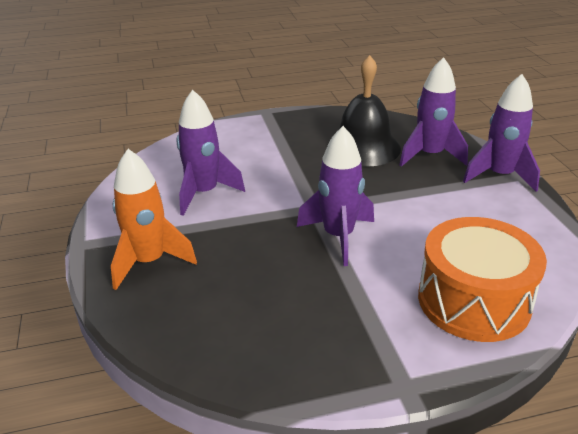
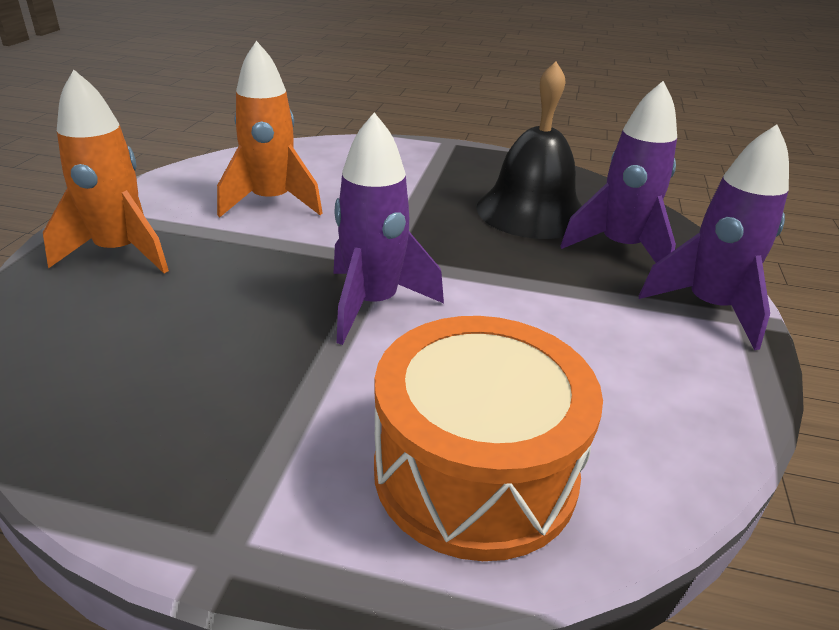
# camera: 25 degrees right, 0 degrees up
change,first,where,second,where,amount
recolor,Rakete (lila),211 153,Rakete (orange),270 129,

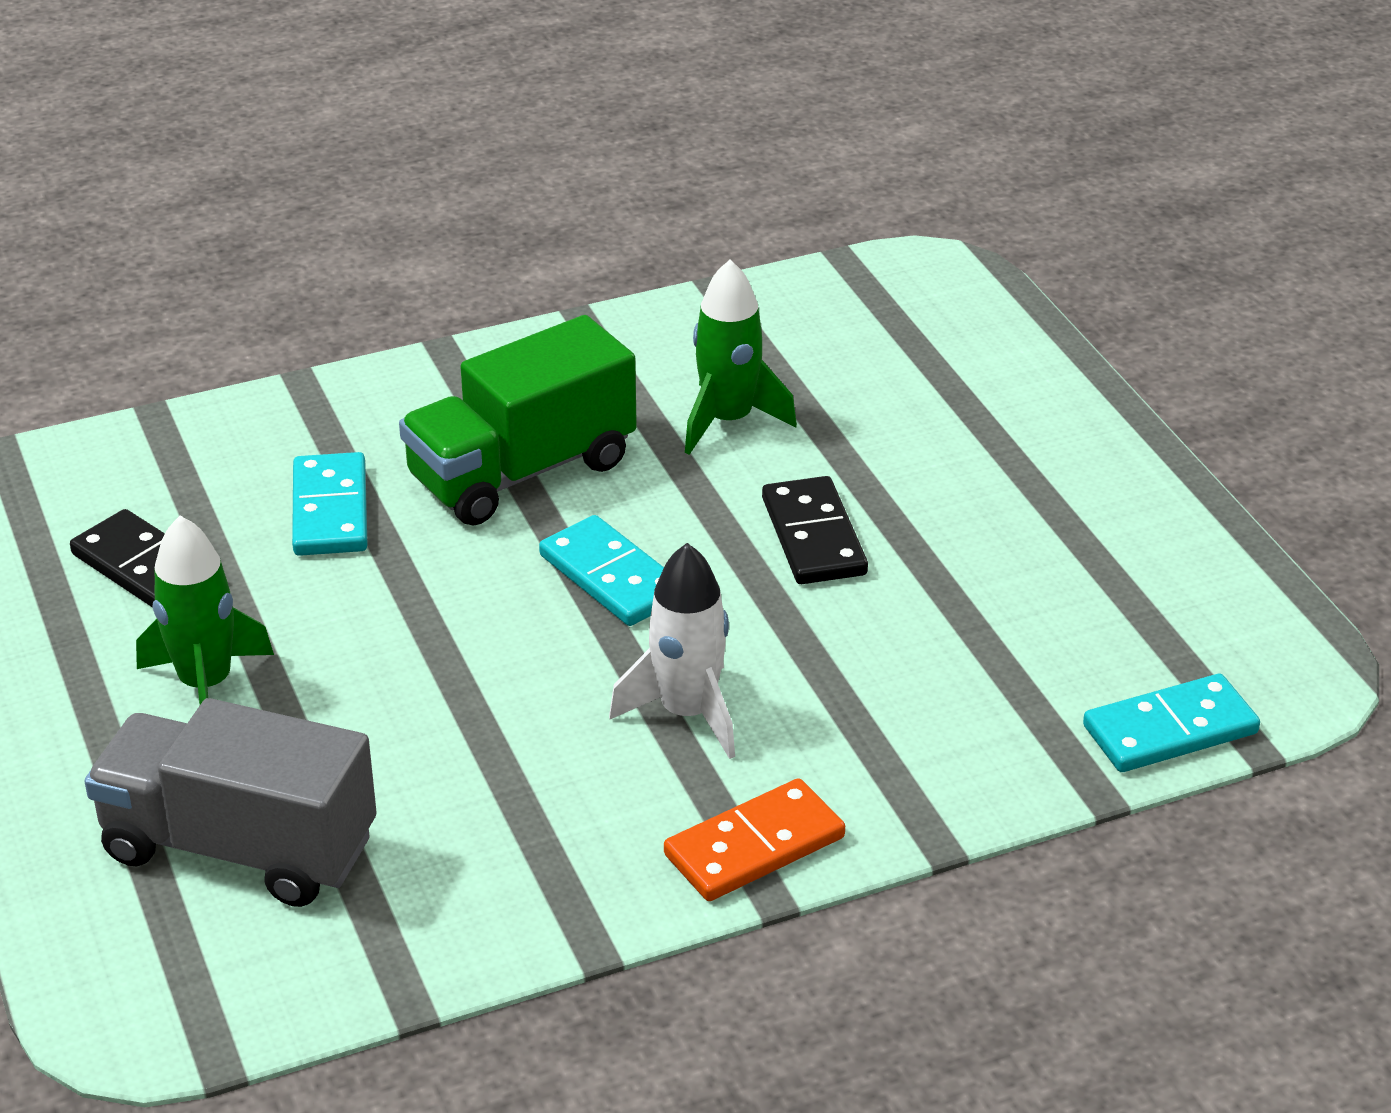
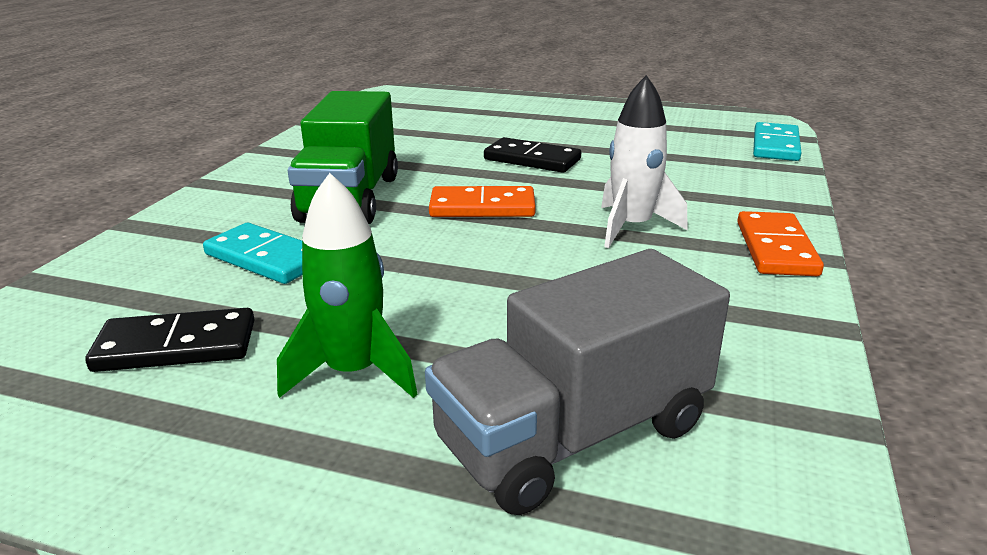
# camera: 50 degrees left, 10 degrees down
change,first,where,second,where,amount
delete,Rakete (grün),741 357,,,
recolor,Dominostein (türkis),601 570,Dominostein (orange),482 201,

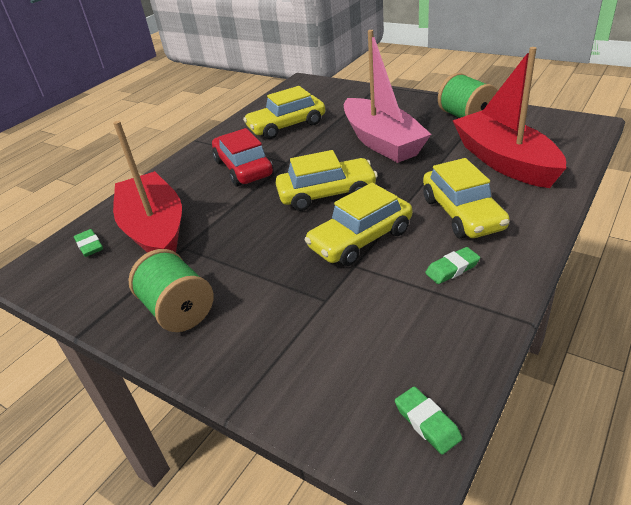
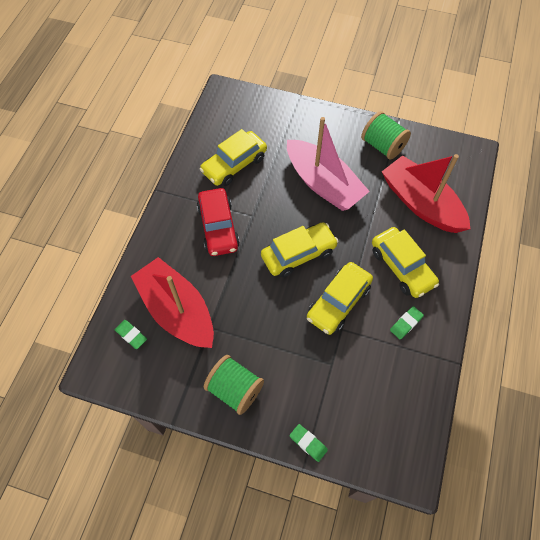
# camera: 20 degrees left, 25 degrees up
change,first,where,second,where,amount
rotate,Auto (rot),242 157,,218 222,150 degrees counterclockwise
move,Radiergummi (grün),428 421,,309 443,

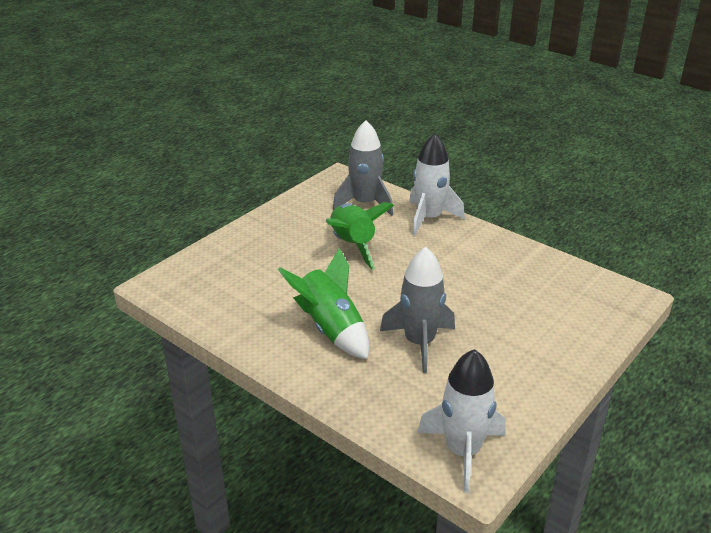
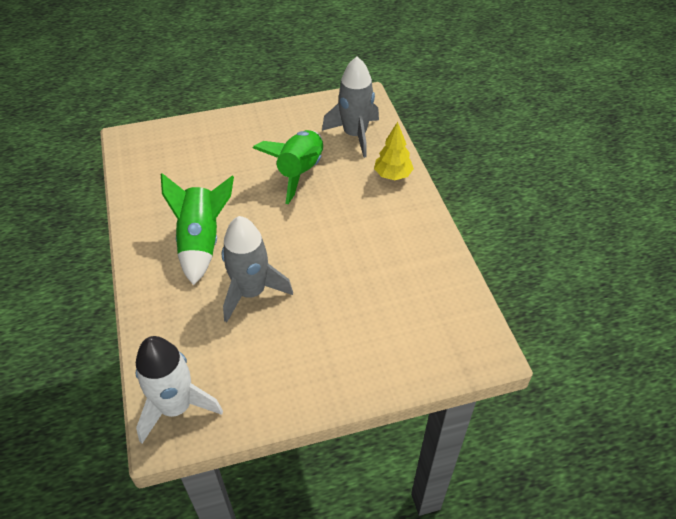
# camera: 35 degrees right, 15 degrees up
change,first,where,second,where,amount
replace,Rakete (weiß),437 184,Baum (gelb),394 151,

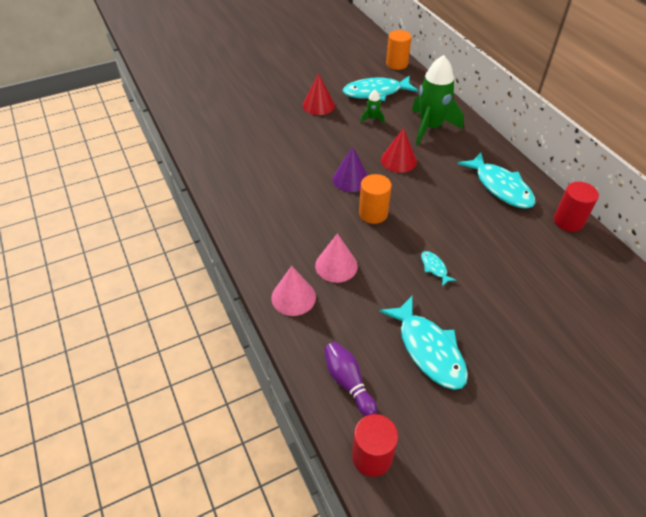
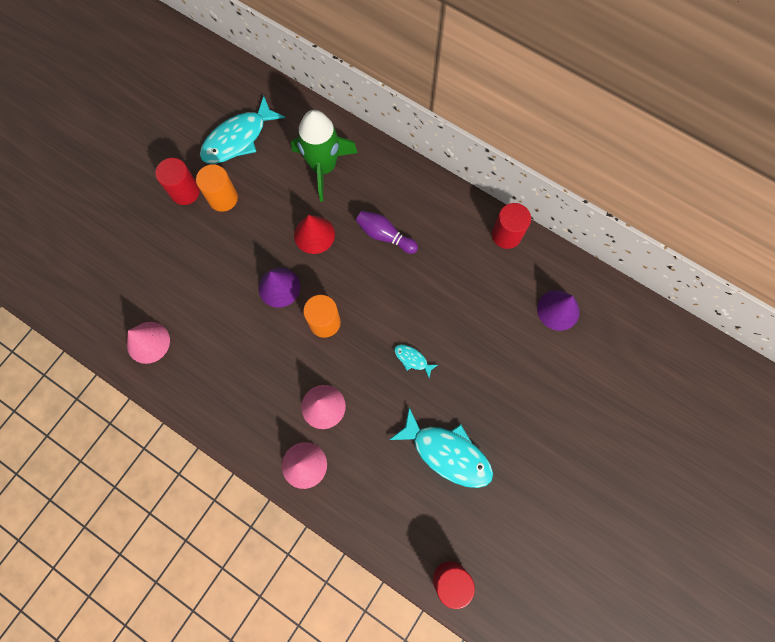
# camera: 30 degrees left, 25 degrees up
change,first,where,second,where,amount
move,Vollzylinder (orange),399 50,,217 188,
replace,Kegel (rot),319 94,Vollzylinder (rot),177 181,
delete,Rakete (grün),372 107,,,
delete,Fisch (türkis),496 180,,,
move,Bowlingkegel (lila),350 379,,387 232,
insert,,,Kegel (lila),558 310,
insert,,,Kegel (rosa),148 343,

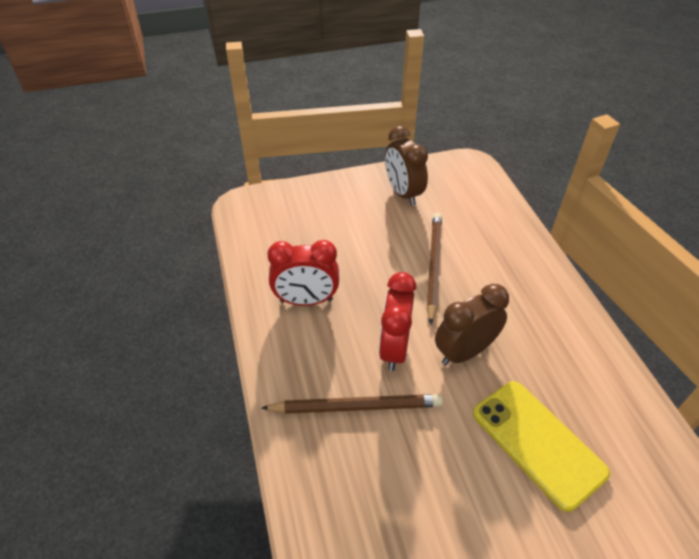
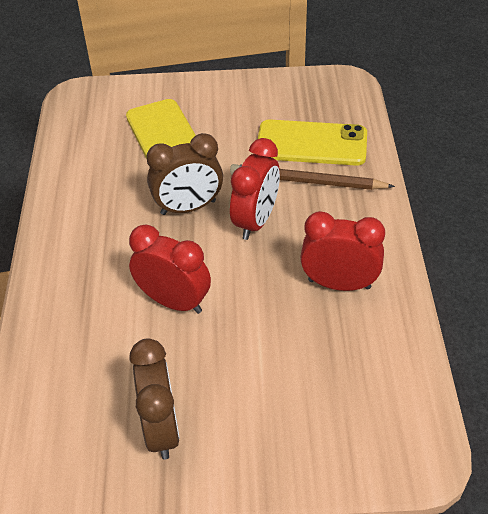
# camera: 165 degrees left, 0 degrees up
change,first,where,second,where,amount
replace,Bleistift (braun),434 268,Wecker (rot),170 269,
insert,,,Handy (gelb),312 142,

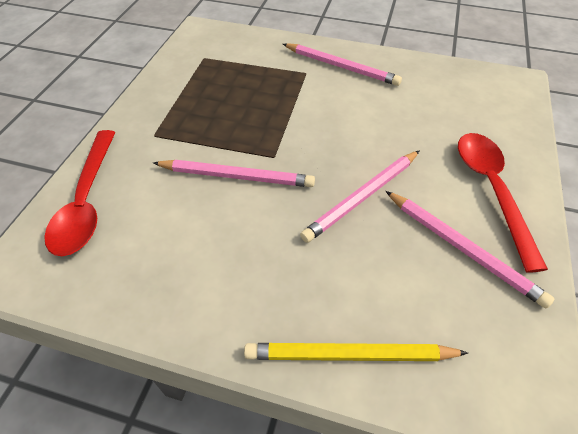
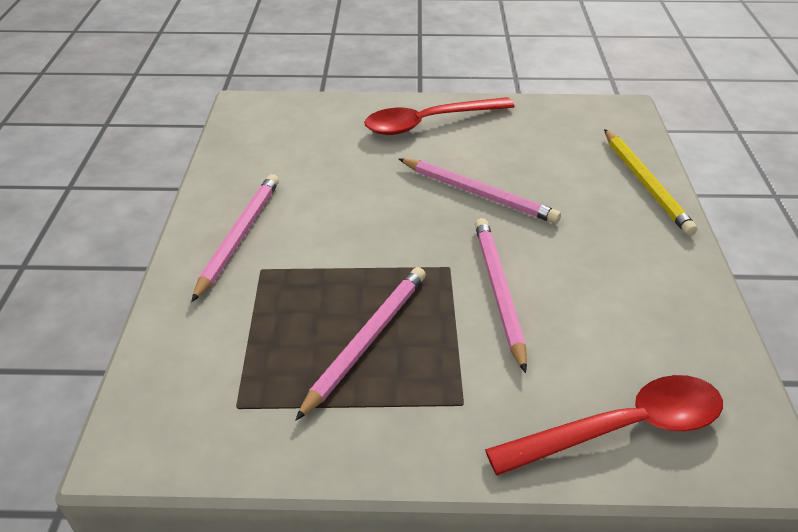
# camera: 105 degrees left, 10 degrees down
change,first,where,second,where,amount
move,Bleistift (rosa),470 249,,360 344,

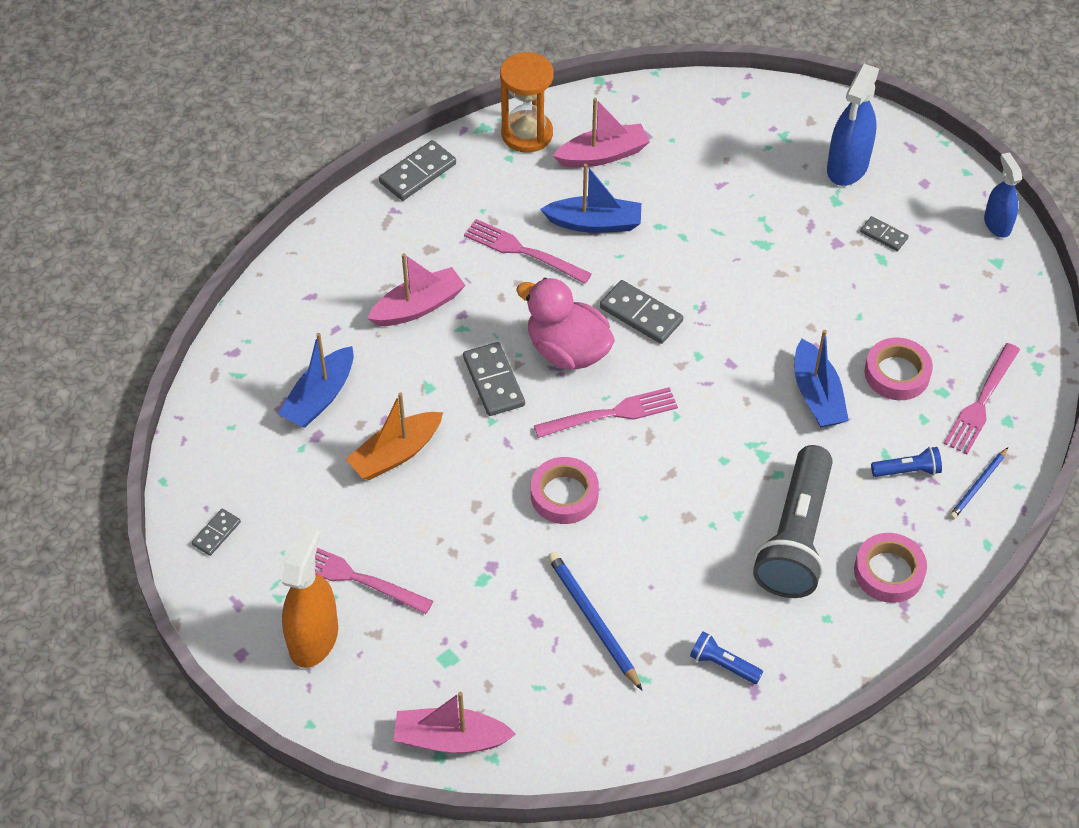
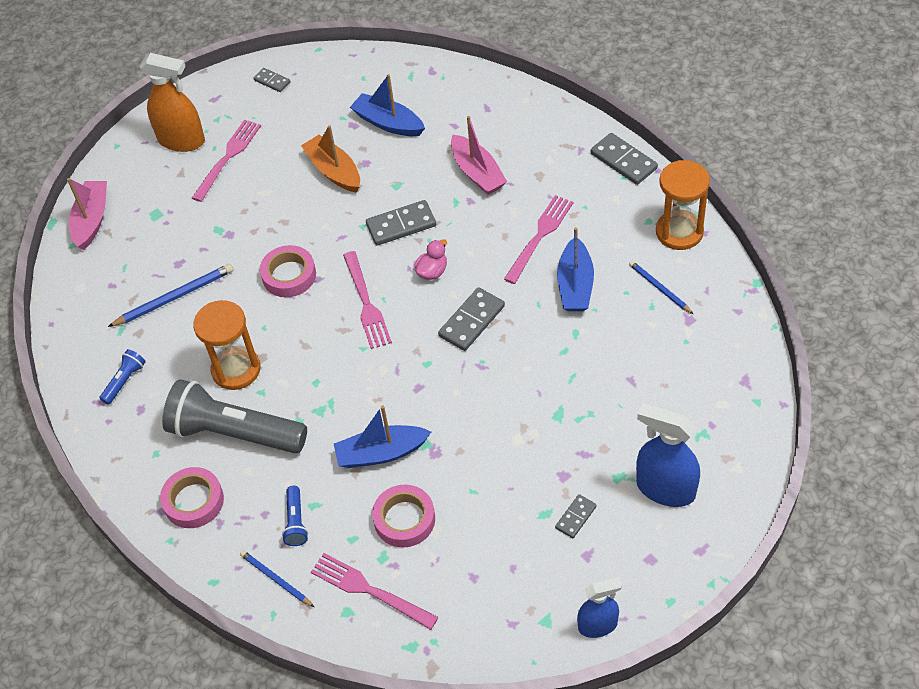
# camera: 95 degrees right, 0 degrees up
change,first,where,second,where,amount
replace,Boot (rosa),601 132,Bleistift (blau),661 287,
resize,Ente (rosa),565 324,,430 259,x0.48
insert,,,Sanduhr (orange),227 345,

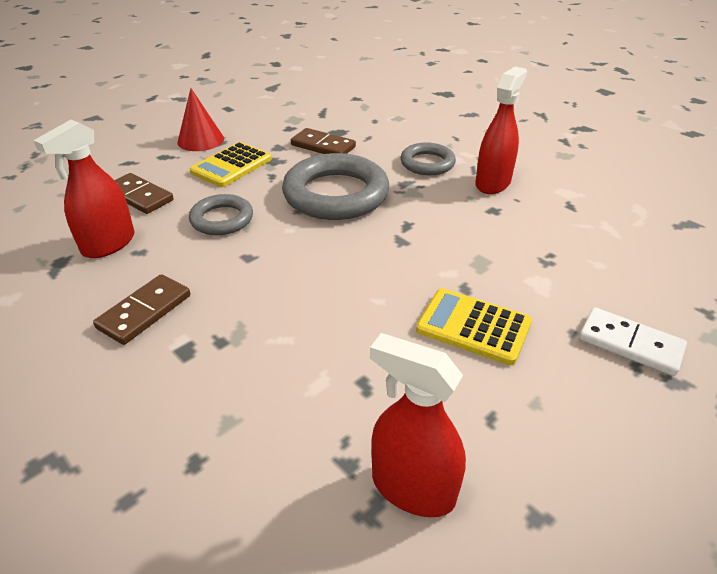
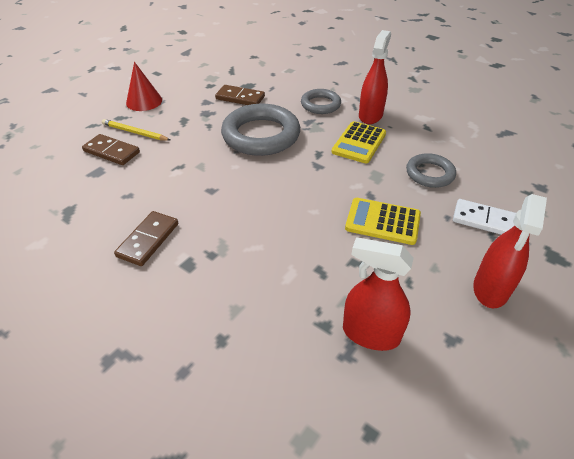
# camera: 10 degrees left, 5 degrees up
change,first,where,second,where,amount
move,Sprühflasche (rot),84 189,,510 251,
move,Taschenrechner (gelb),231 164,,359 142,
move,Ring (grau),221 214,,431 170,
insert,,,Bleistift (gelb),136 130,

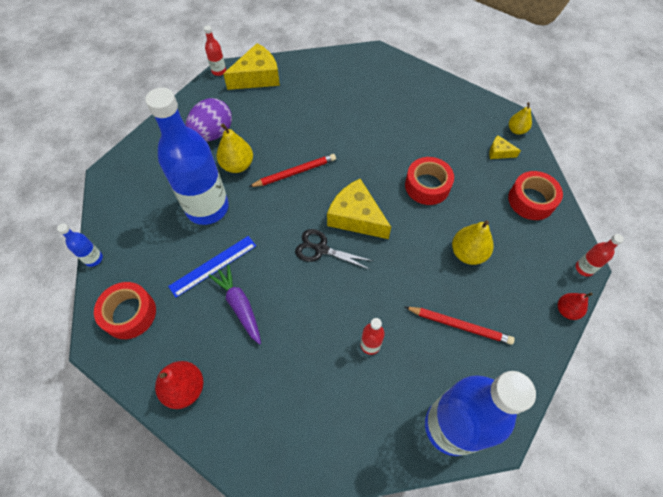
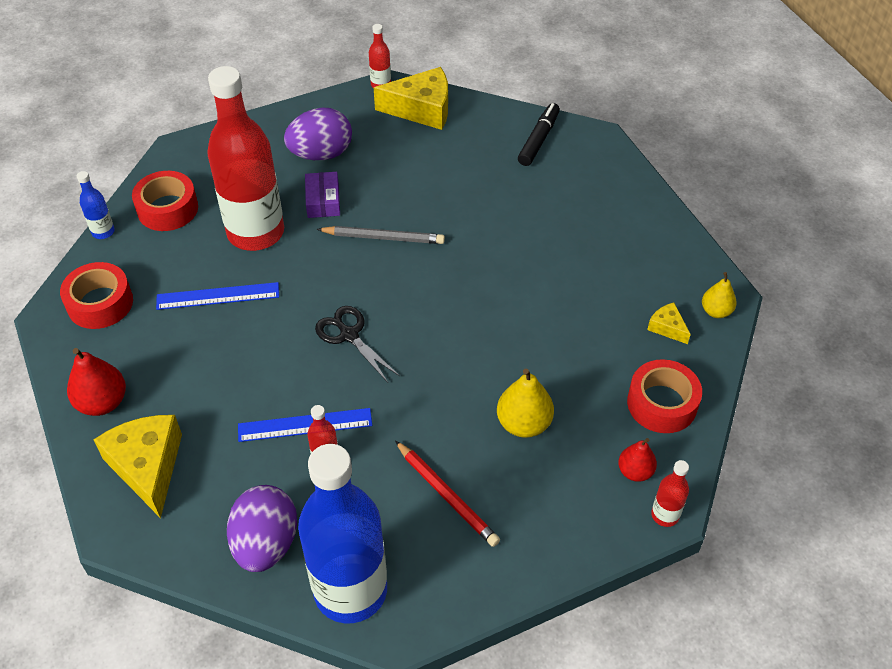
# camera: 30 degrees right, 10 degrees down
change,first,where,second,where,amount
recolor,Flasche (blau),187 156,Flasche (rot),245 158,
replace,Birne (gelb),235 148,Schachtel (lila),322 195,
recolor,Bleistift (rot),292 170,Bleistift (grau),381 235,
move,Klebeband (rot),429 181,,165 201,
move,Käse (gelb),359 209,,137 466,
delete,Karotte (lila),234 304,,,
move,Birne (rot),575 306,,637 460,
insert,,,Filzstift (schwarz),539 134,
insert,,,Lineal (blau),305 425,
insert,,,Ei (lila),262 528,

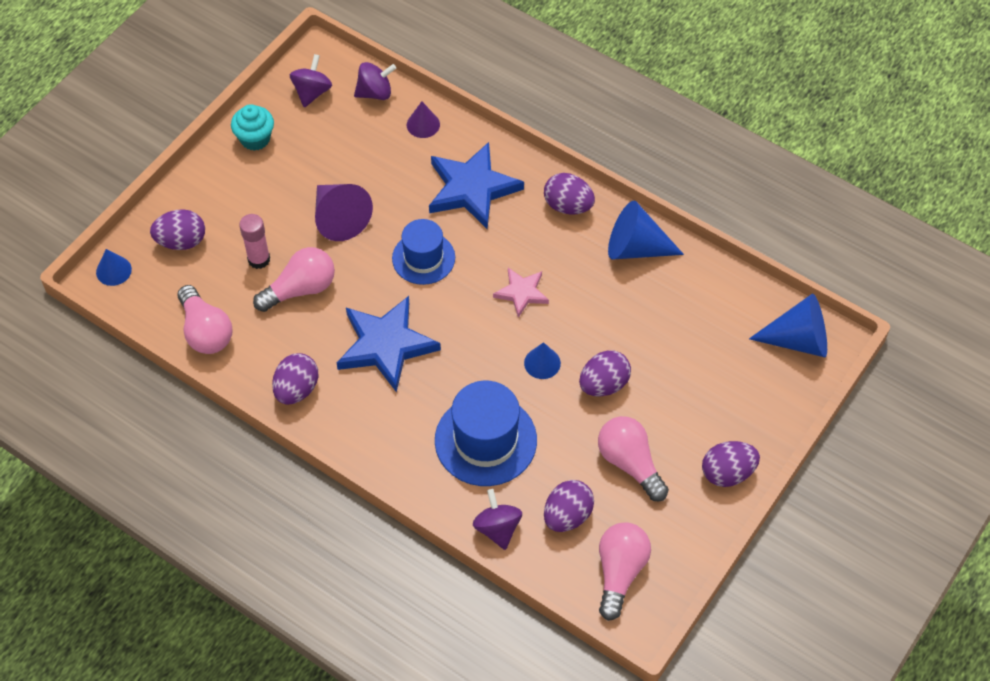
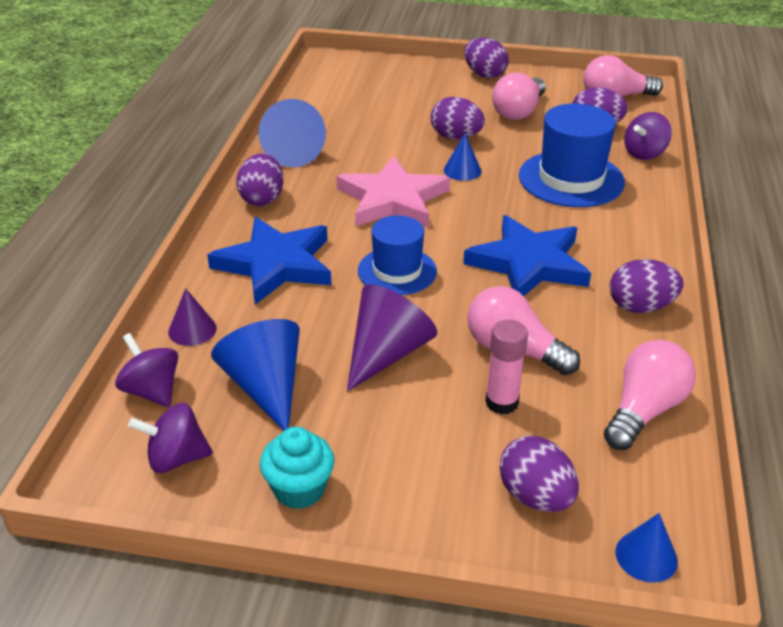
# camera: 115 degrees left, 20 degrees down
change,first,where,second,where,amount
resize,Stern (rosa),521 293,,393 191,x1.83
move,Kegel (blau),788 325,,255 375,

